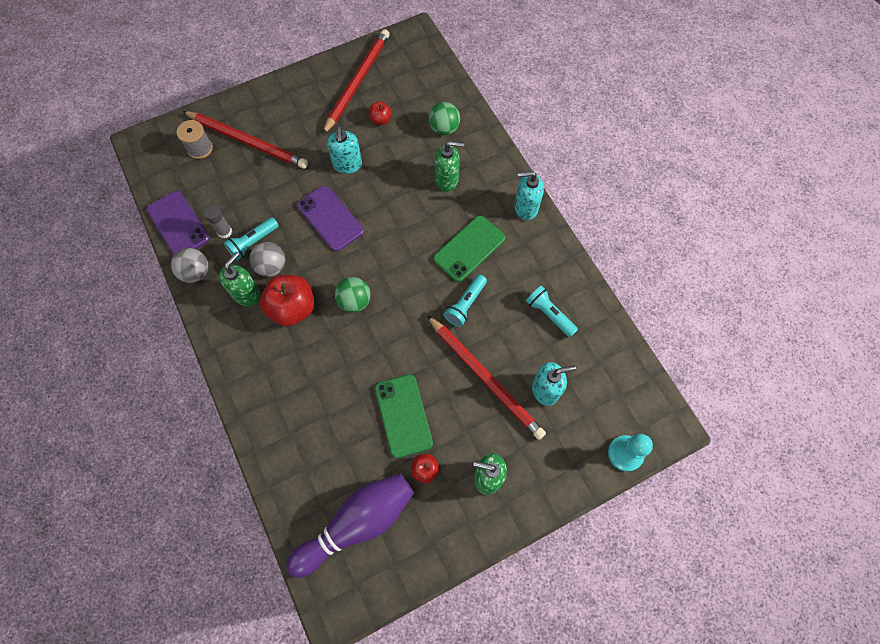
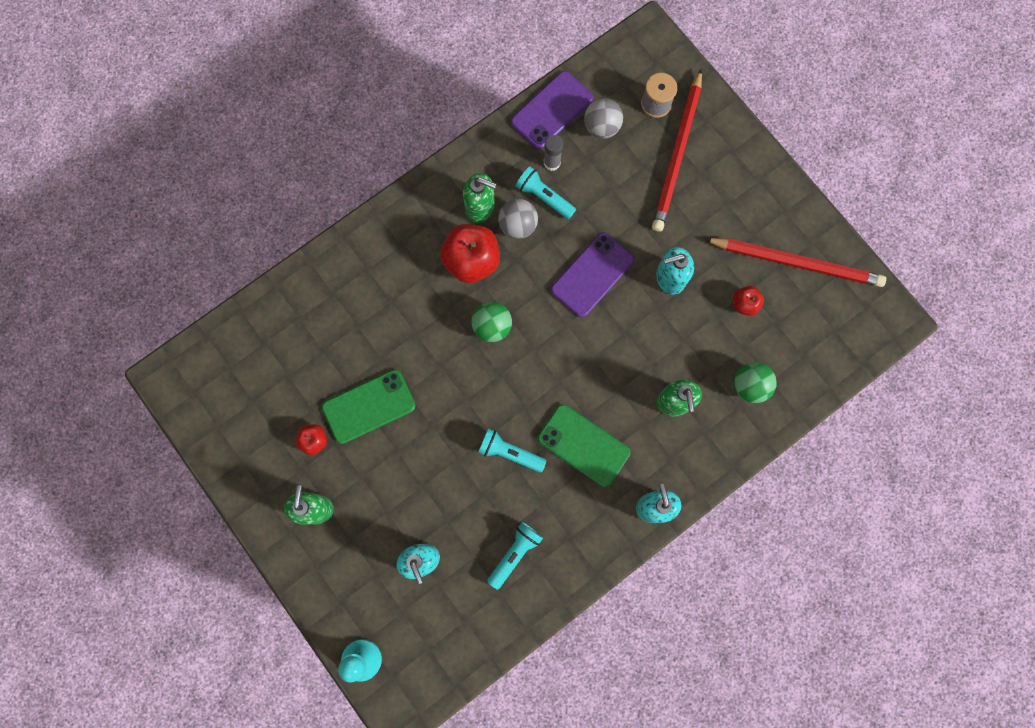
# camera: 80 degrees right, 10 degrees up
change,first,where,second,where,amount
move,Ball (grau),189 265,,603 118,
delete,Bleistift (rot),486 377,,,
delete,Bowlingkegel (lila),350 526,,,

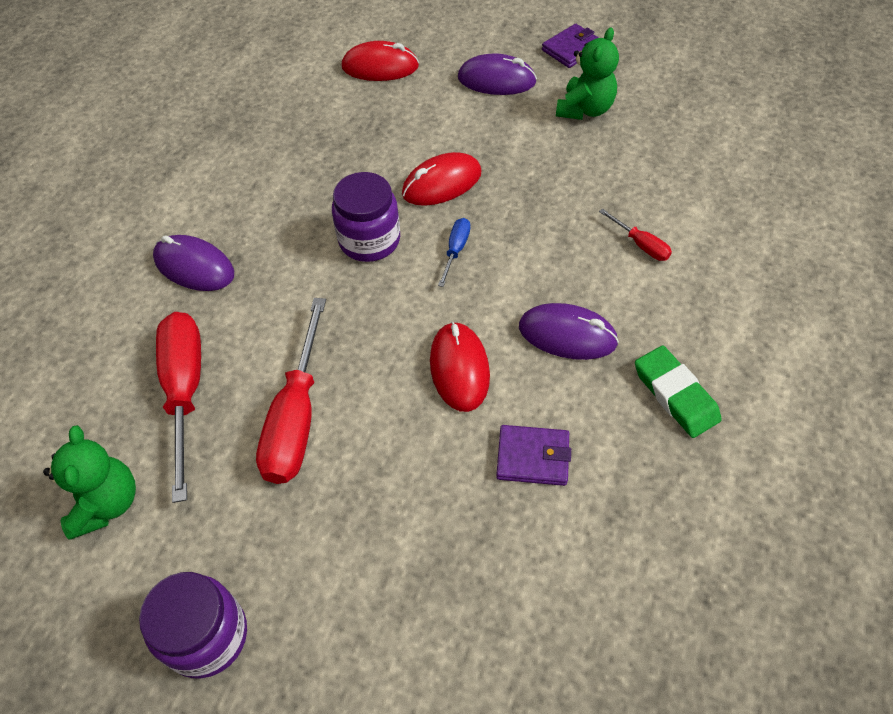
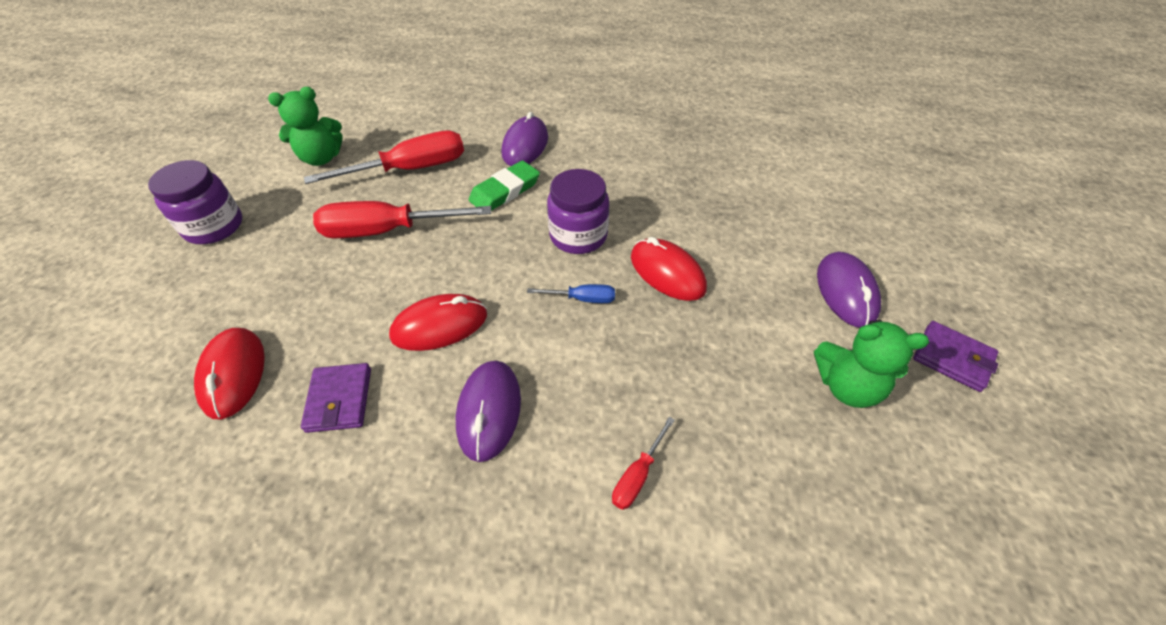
# camera: 75 degrees right, 5 degrees down
change,first,where,second,where,amount
move,Computermaus (rot),380 61,,229 373,
move,Radiergummi (grün),678 391,,504 185,

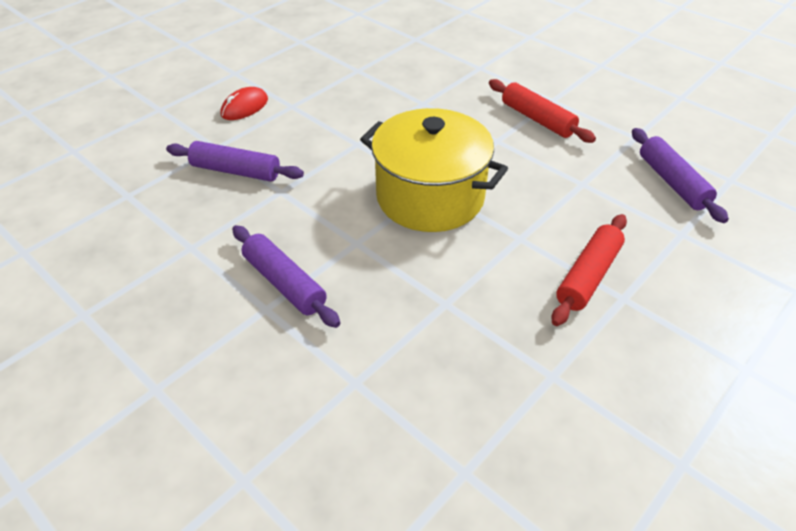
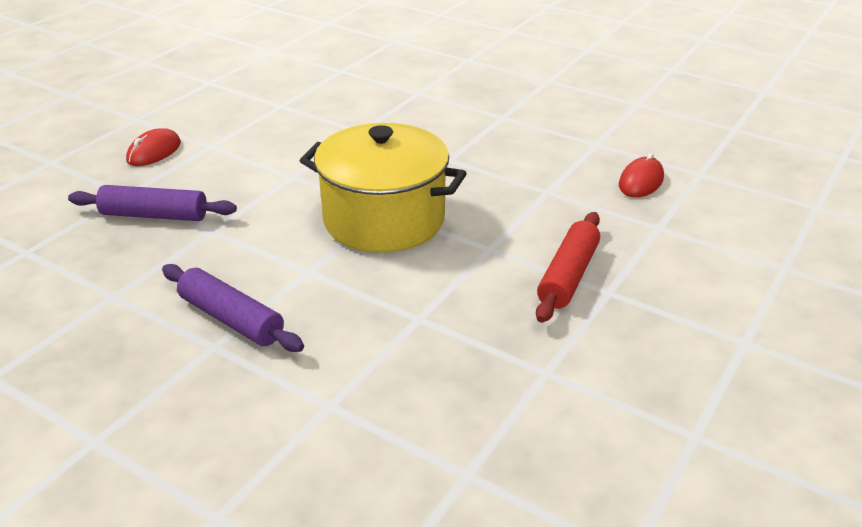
# camera: 10 degrees left, 10 degrees down
change,first,where,second,where,amount
delete,Nudelholz (rot),542 111,,,
replace,Nudelholz (lila),680 175,Computermaus (rot),641 175,

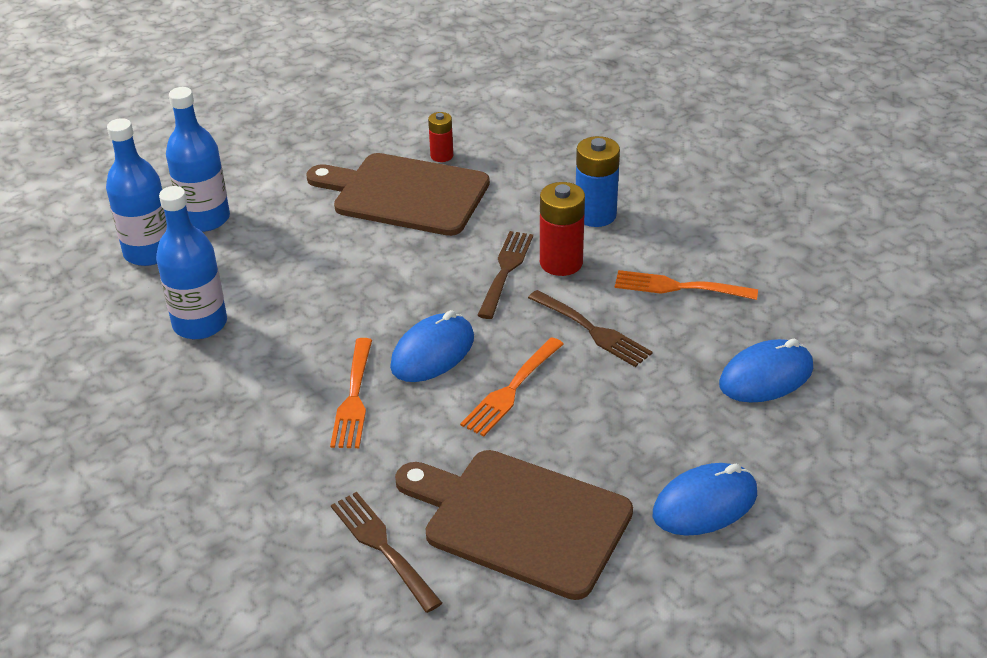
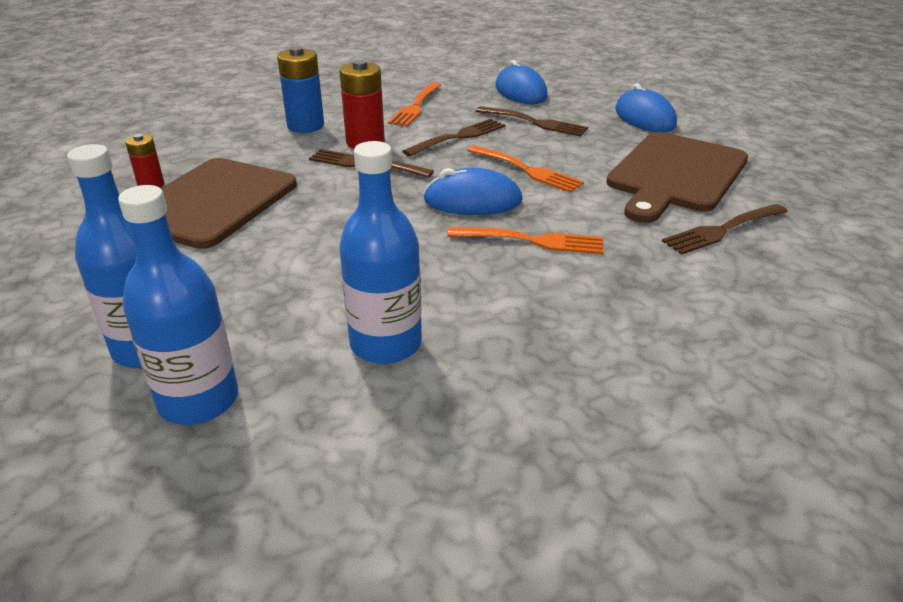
# camera: 85 degrees left, 5 degrees down
change,first,where,second,where,amount
rotate,Computermaus (blau),432 346,,473 191,45 degrees counterclockwise
insert,,,Gabel (braun),532 121,

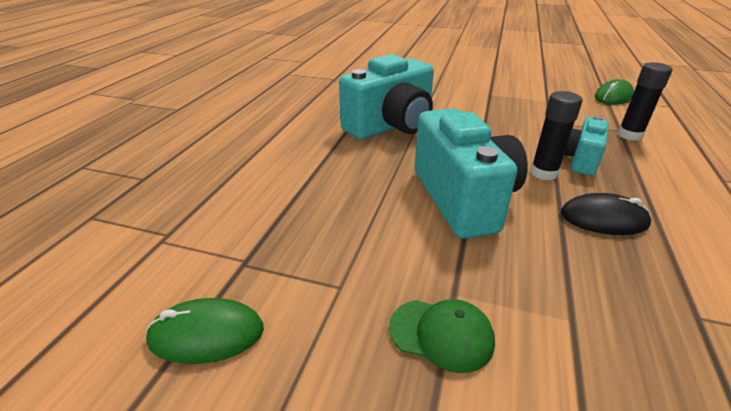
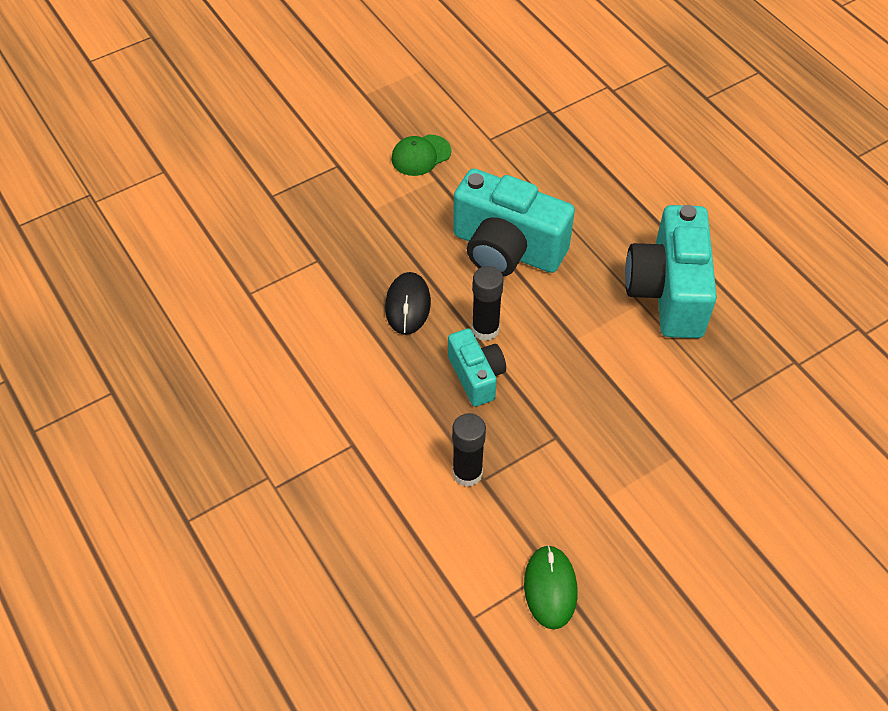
# camera: 130 degrees right, 20 degrees up
change,first,where,second,where,amount
rotate,Computermaus (schwarz),606 214,,408 303,45 degrees counterclockwise
delete,Computermaus (grün),205 331,,,

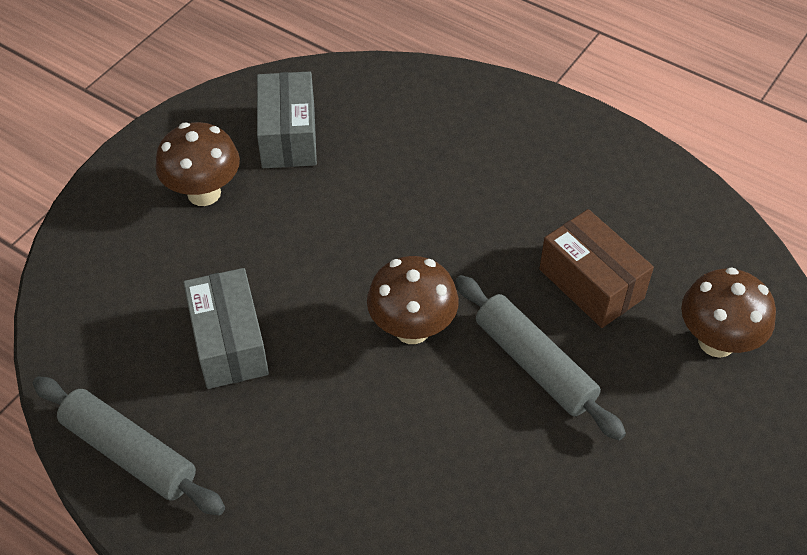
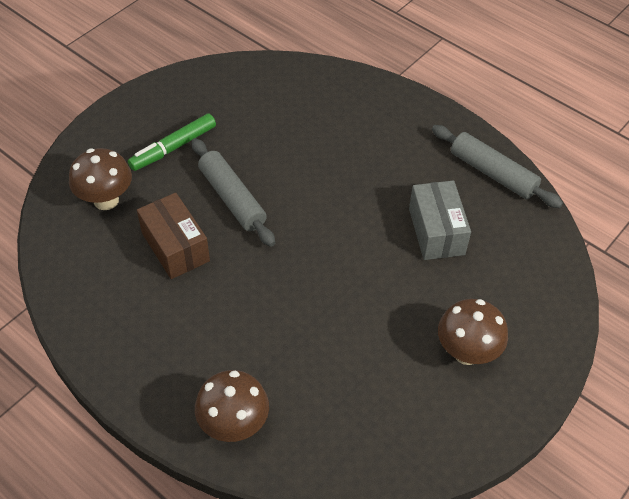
# camera: 175 degrees left, 0 degrees up
change,first,where,second,where,amount
delete,Schachtel (grau),287 120,,,
move,Pilz (braun),413 300,,232 406,
insert,,,Filzstift (grün),172 142,

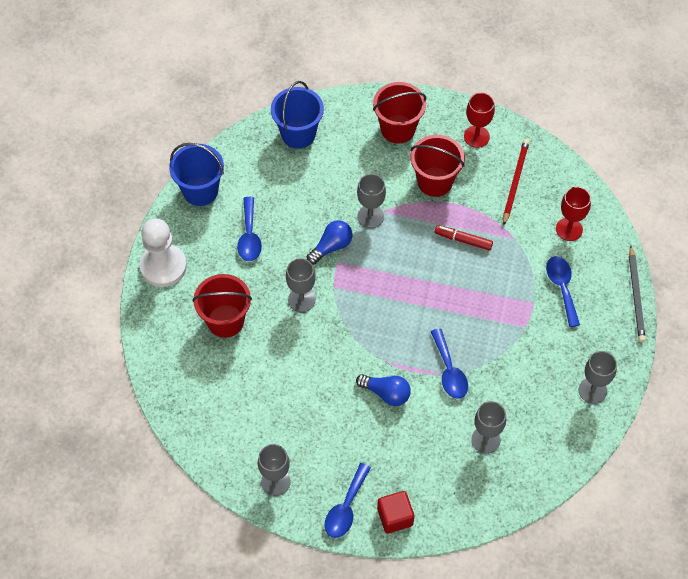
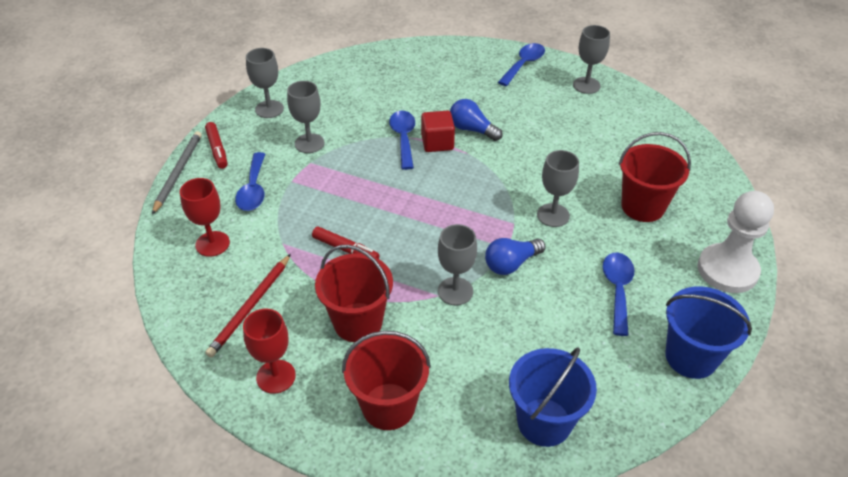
# camera: 170 degrees left, 15 degrees down
change,first,where,second,where,amount
move,Kelch (grau),488 427,,305 117,
move,Kubus (rot),395 512,,438 131,
insert,,,Filzstift (rot),216 145,

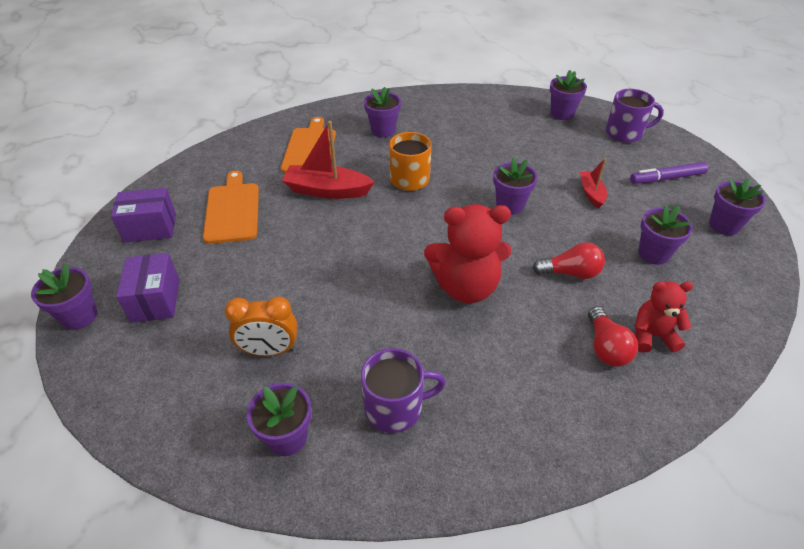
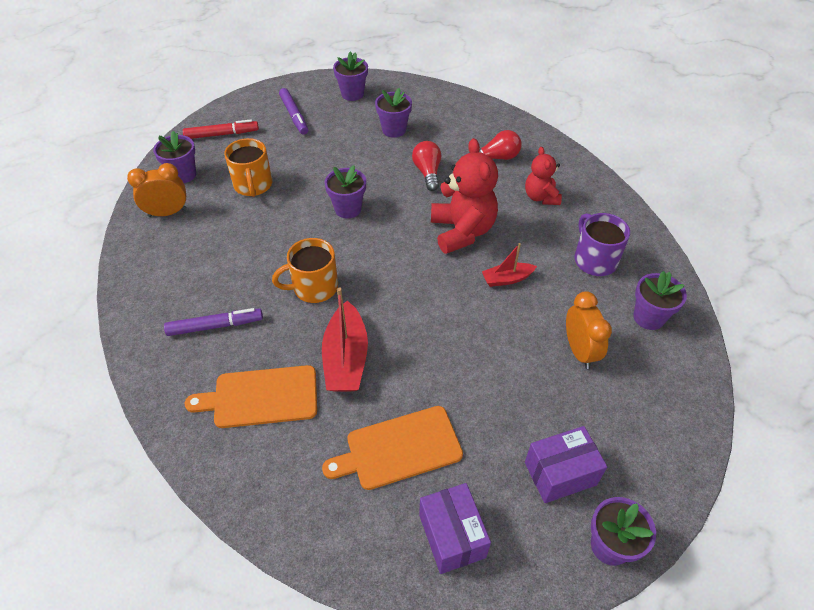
# camera: 100 degrees left, 5 degrees up
change,first,where,second,where,amount
replace,Blumentopf (lila),382 112,Filzstift (lila),213 322,
replace,Tasse (lila),634 116,Filzstift (rot),221 129,
move,Boot (rot),593 183,,509 265,
move,Teddybär (rot),663 317,,543 176,
insert,,,Tasse (orange),248 167,
insert,,,Wecker (orange),157 190,

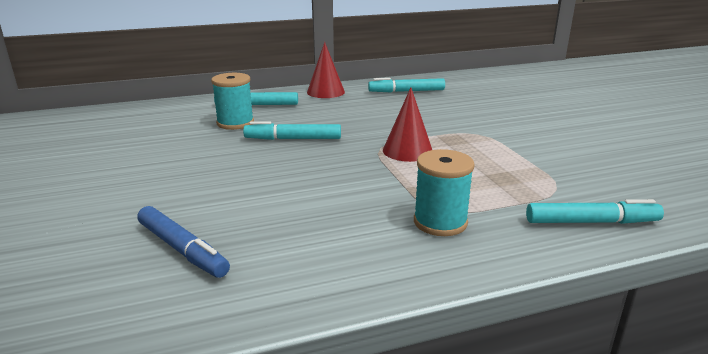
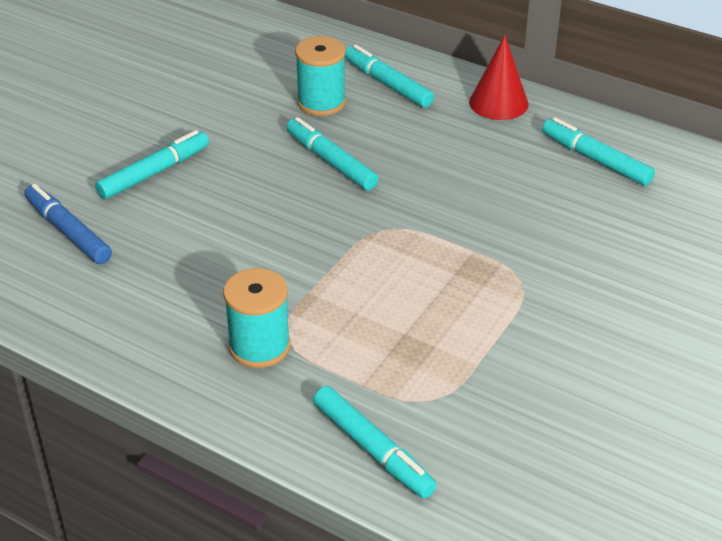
# camera: 50 degrees right, 15 degrees up
change,first,where,second,where,amount
delete,Kegel (rot),407 124,,,
rotate,Filzstift (blau),183 242,,68 224,135 degrees clockwise
insert,,,Filzstift (türkis),152 164,

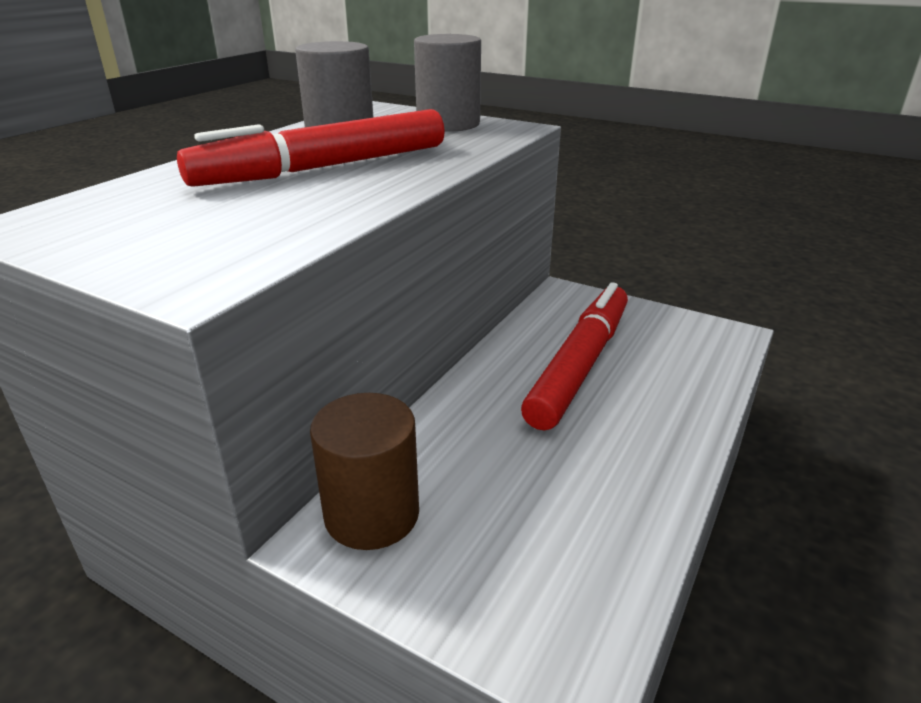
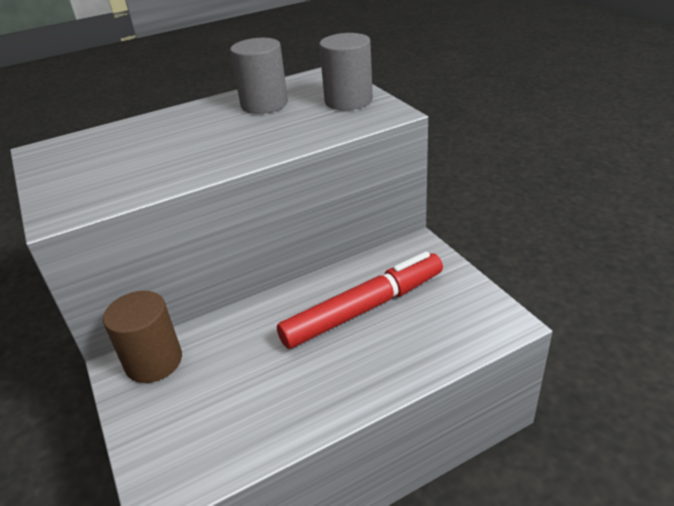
# camera: 35 degrees right, 5 degrees up
change,first,where,second,where,amount
delete,Filzstift (rot),311 148,,,

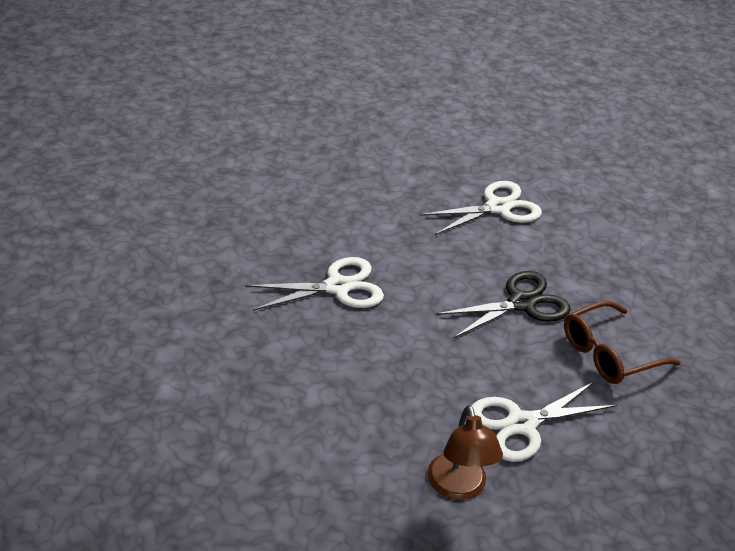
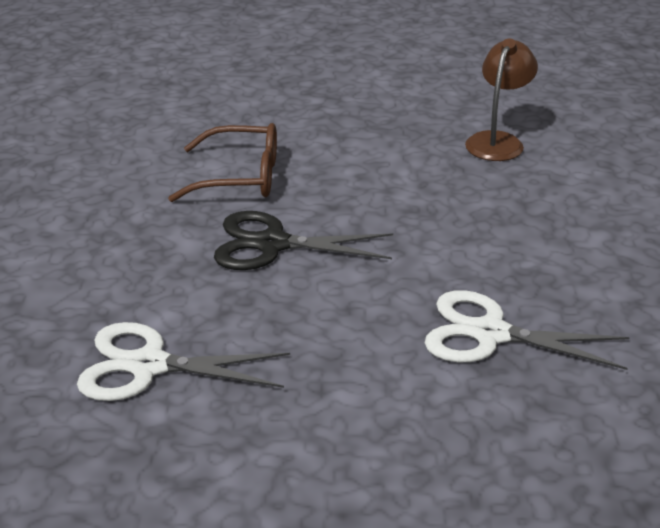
# camera: 145 degrees left, 5 degrees down
change,first,where,second,where,amount
delete,Schere (weiß),544 421,,,

